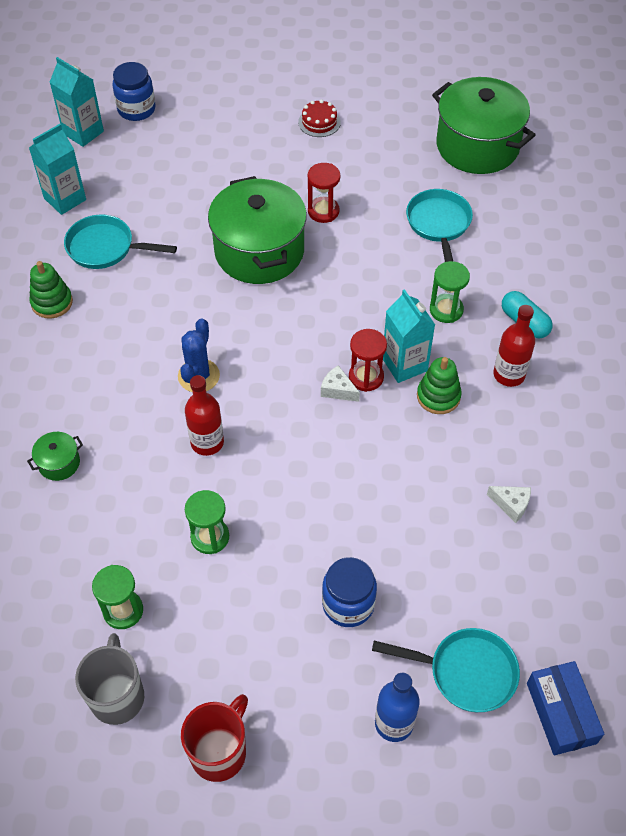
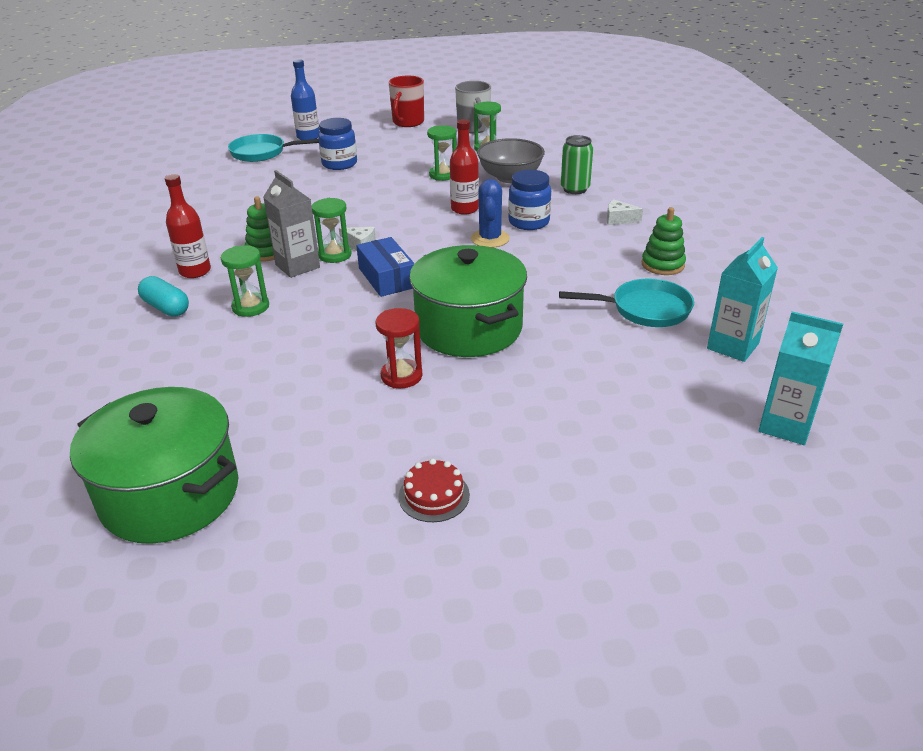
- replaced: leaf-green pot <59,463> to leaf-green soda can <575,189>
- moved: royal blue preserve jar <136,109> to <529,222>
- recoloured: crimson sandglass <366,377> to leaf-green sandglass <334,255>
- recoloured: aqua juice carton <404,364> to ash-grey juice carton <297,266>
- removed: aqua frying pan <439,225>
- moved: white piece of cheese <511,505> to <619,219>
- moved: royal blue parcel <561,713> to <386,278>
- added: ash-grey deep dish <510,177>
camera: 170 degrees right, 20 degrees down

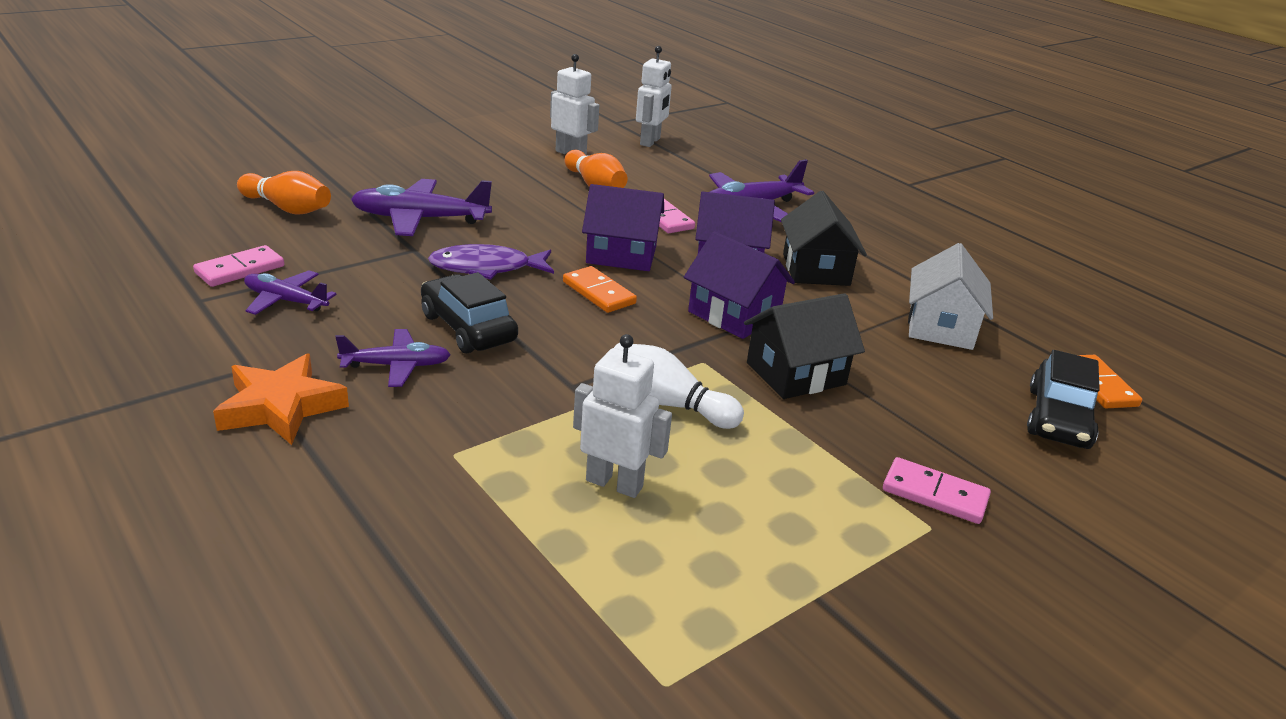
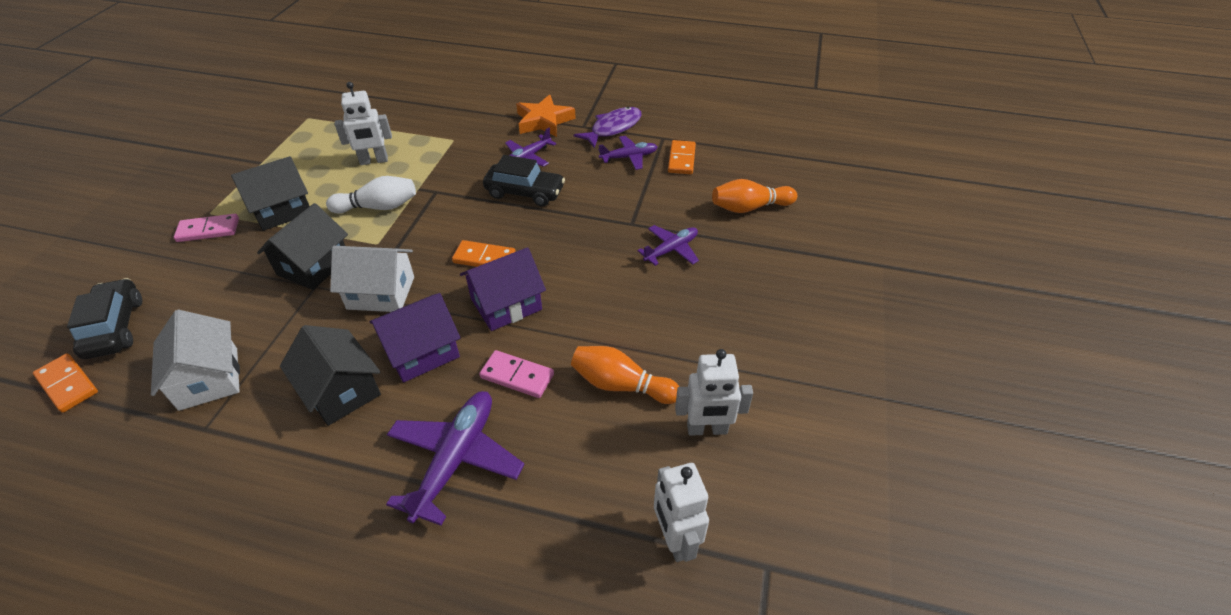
- recoloured: rosy domino piece <240,270> to orange-coloured domino piece <681,159>
- resized: violet aeroplane <419,219> = <671,250> x0.61
- moved: violet fish <486,268> to <613,128>
- recoloured: violet house <734,315> to white house <381,293>
- added: ebony house <282,210>
camera: 145 degrees right, 15 degrees up

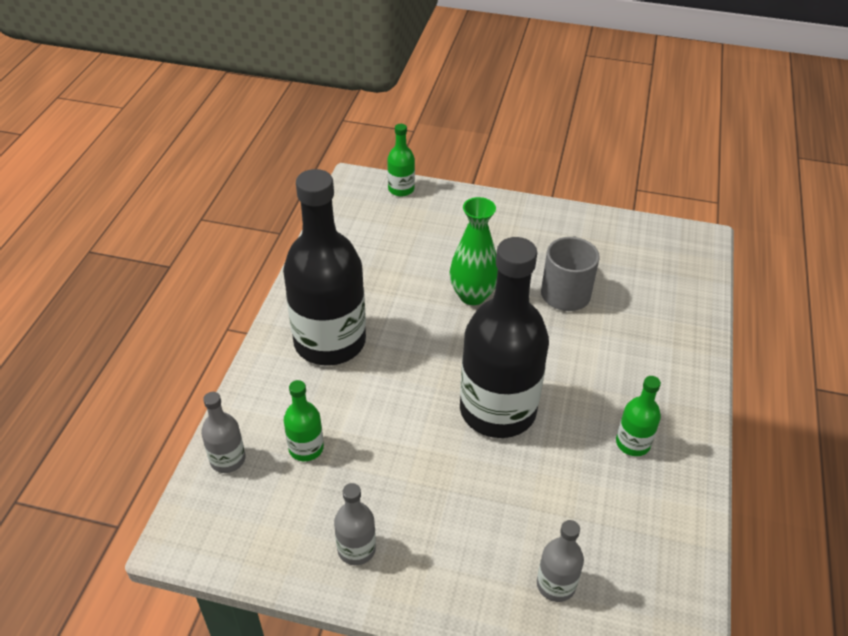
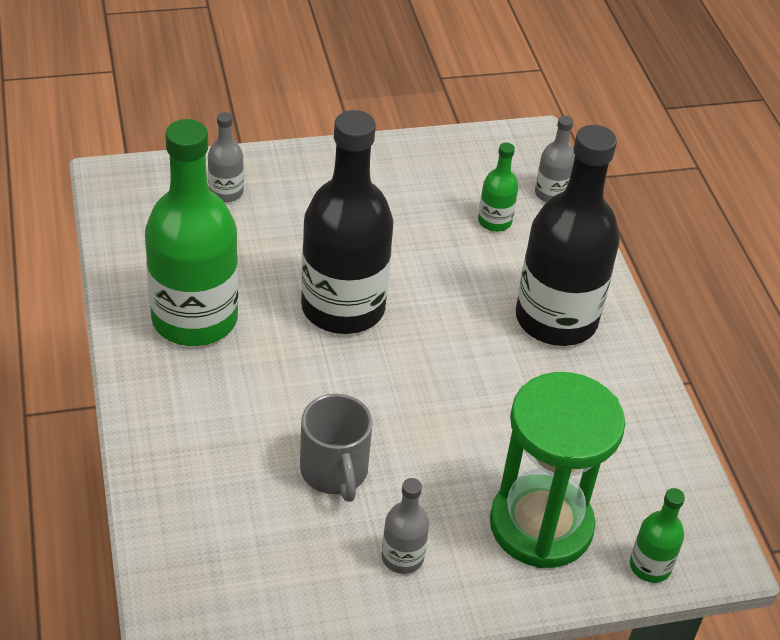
- moved: ash-grey drink bottle <356,549> to <402,557>
- removed: leaf-green flower vase <472,295>
- resized: leaf-green drink bottle <632,443> = <195,319> x2.28
- added: leaf-green sandglass <541,525>
camera: 150 degrees right, 0 degrees up

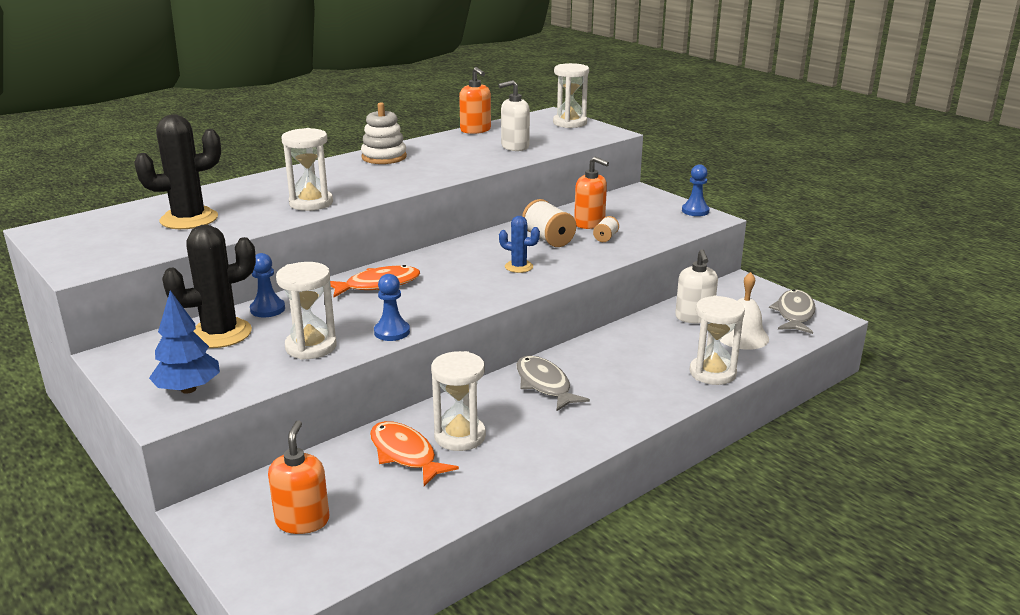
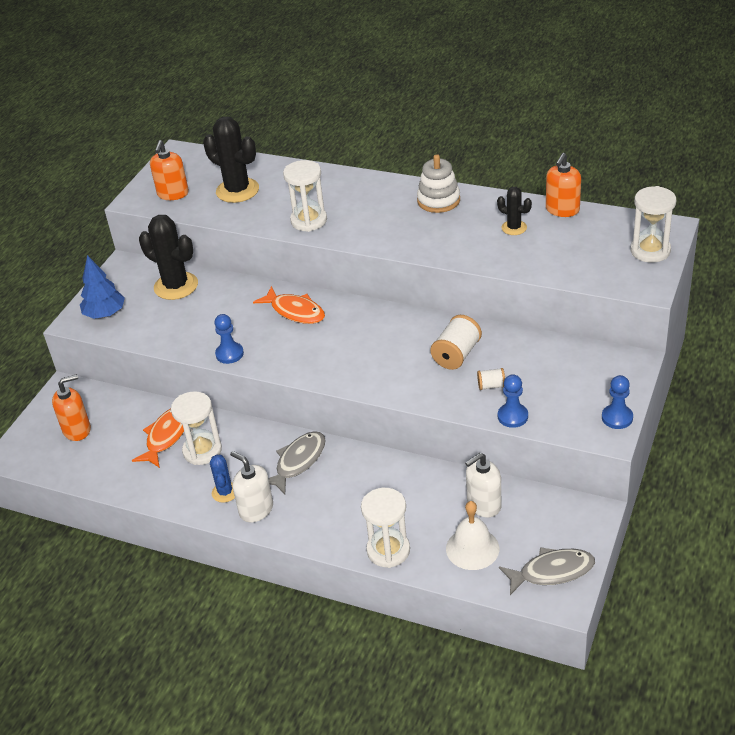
- moved: royal blue chess pawn <267,309> to <512,416>
- removed: white sandglass <311,347>
- moved: white soap dispenser <514,147> to <256,509>
- moved: royal blue saguaro cactus <519,267> to <225,492>
- moved: orange-coloured soap dispenser <589,223> to <173,194>
- added: ebony saguaro cactus <514,228>
camera: 65 degrees right, 15 degrees up

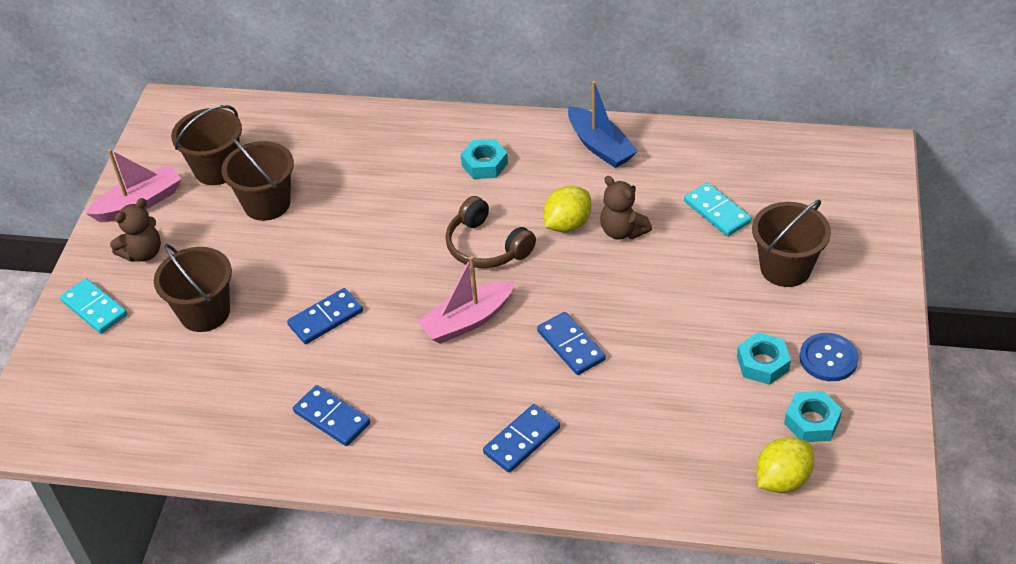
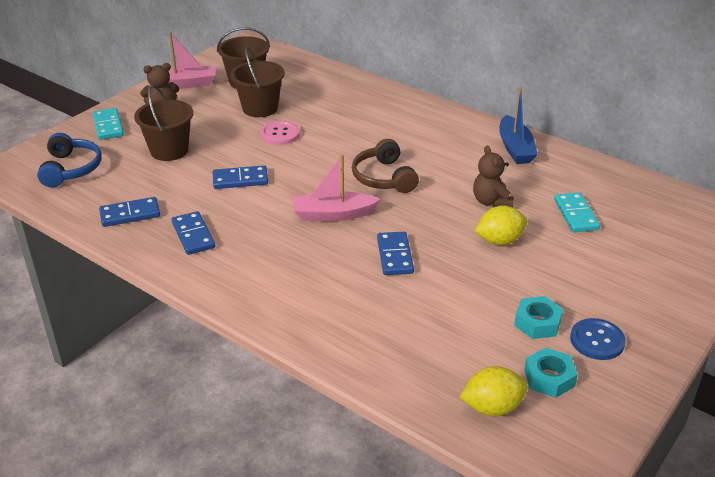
- removed: aqua hexagon nut <484,164>
- moved: royal blue domino piece <522,440> to <130,214>
- moved: yellow toy lemon <567,224> to <499,241>
- removed: russet bucket <785,268>
- added: royal blue headset <71,169>
- added: rosy shirt button <280,134>
camera: 25 degrees right, 10 degrees down

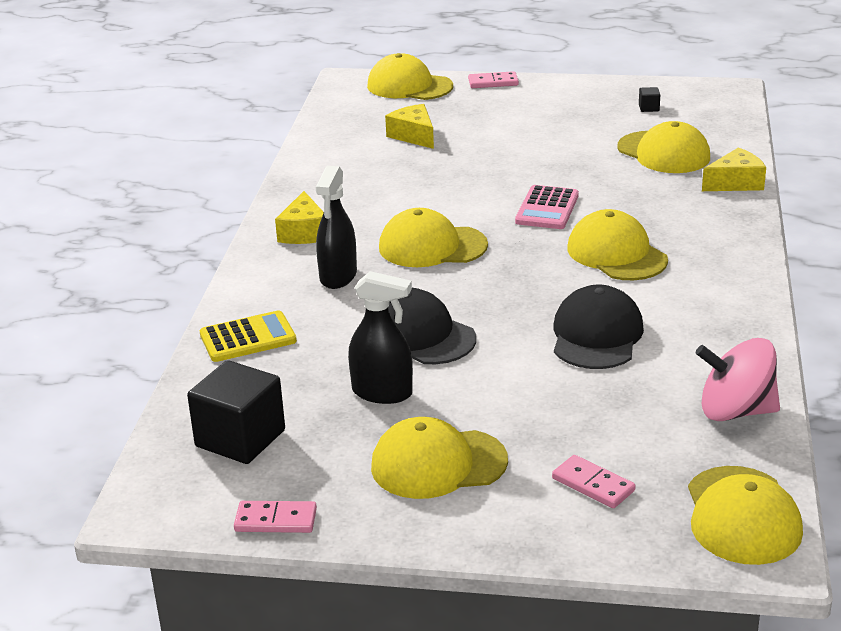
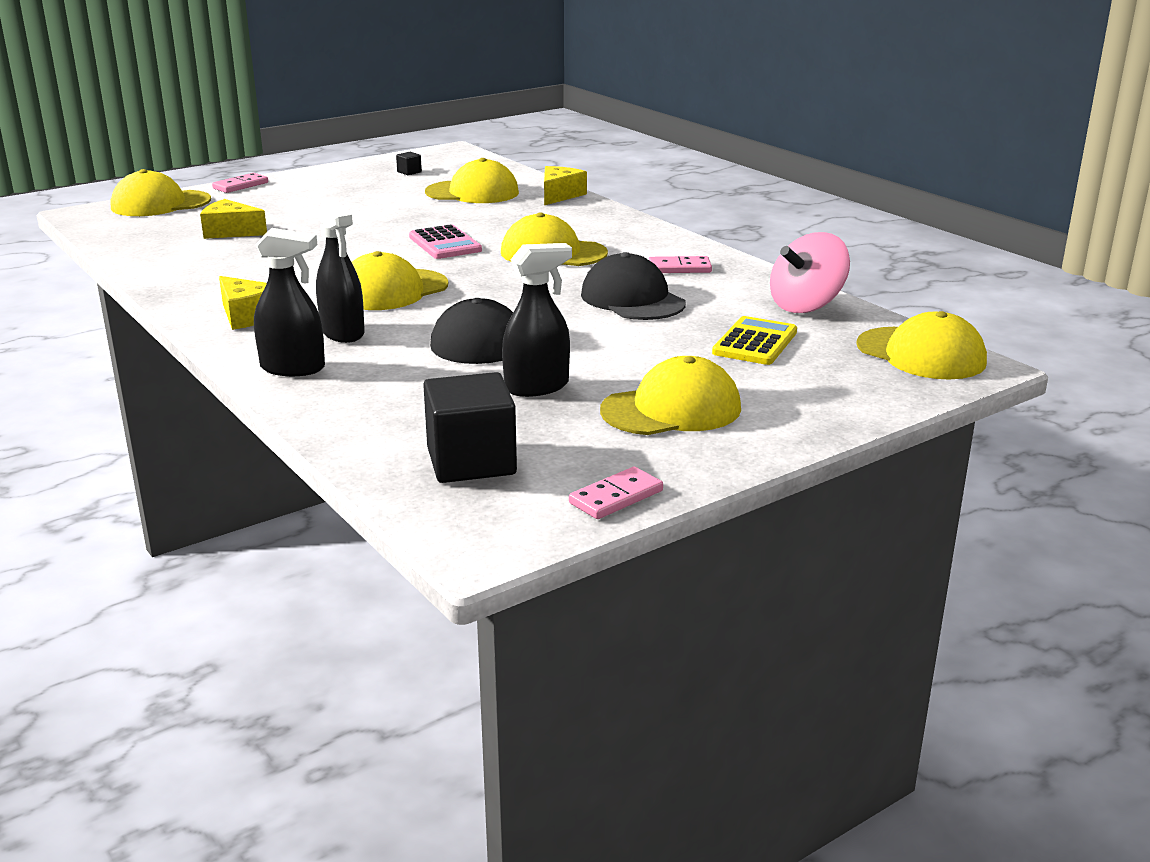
- moved: yellow adding machine <248,338> to <755,342>
- turned: yellow baseball cap <438,464> = <671,409> 150 degrees counterclockwise
- moved: rosy domino piece <593,485> to <679,268>
- added: ebony spray cleaner <293,368>
camera: 45 degrees left, 5 degrees down

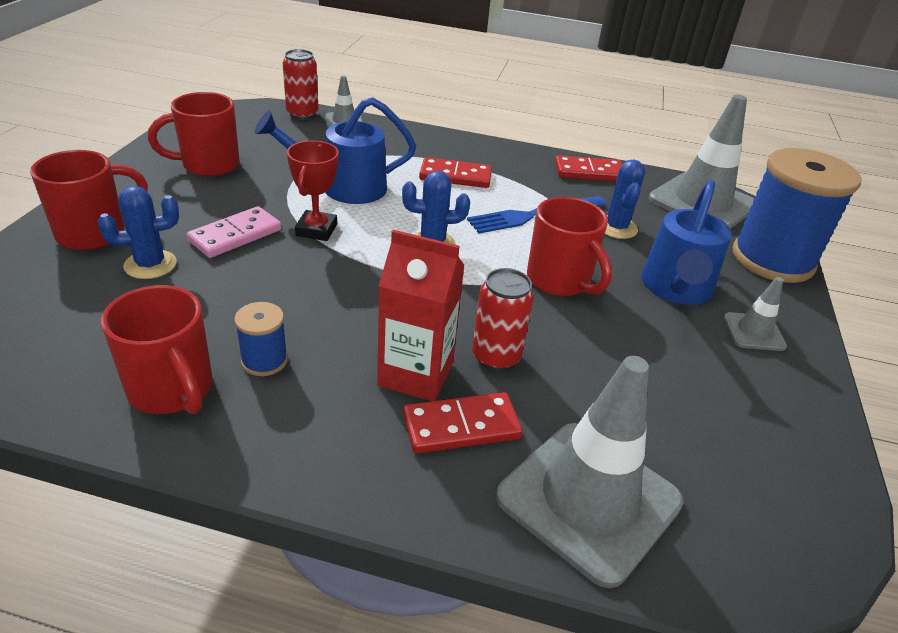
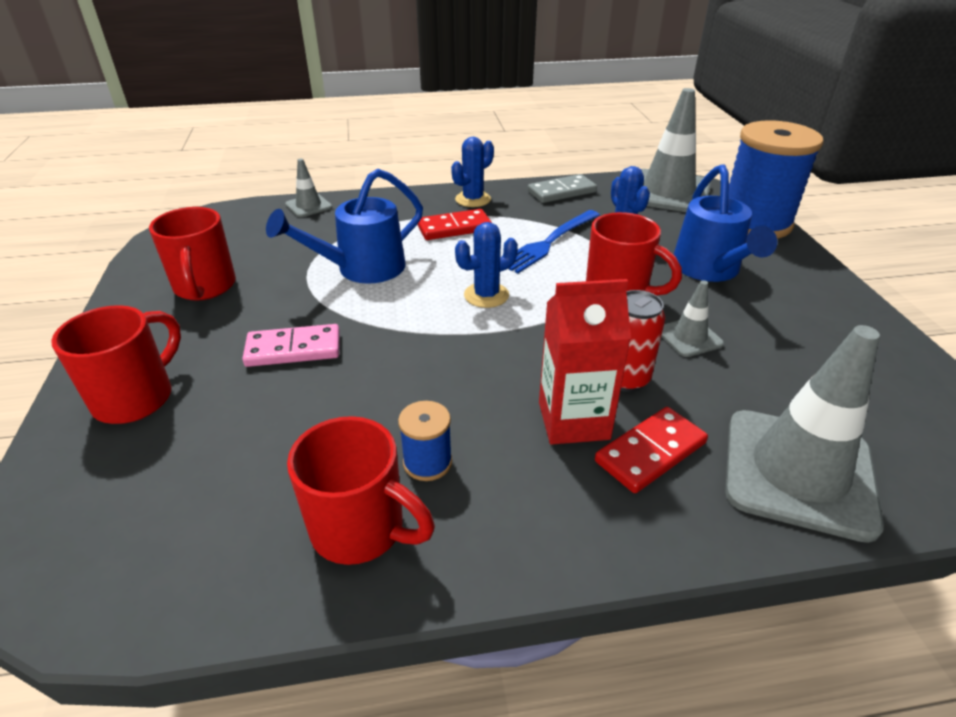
- moved: royal blue saguaro cactus <150,265> to <473,199>
- turned: crimson mug <208,165> = <205,287> 60 degrees counterclockwise
- turned: rosy domino piece <235,235> = <293,349> 60 degrees clockwise
- removed: crimson soda can <302,114>
- removed: crimson award cup <316,230>
- recoloured: crimson domino piece <589,172> to ash-grey domino piece <561,192>
- moved: ash-grey safety cone <754,332> to <689,337>
camera: 20 degrees left, 0 degrees up

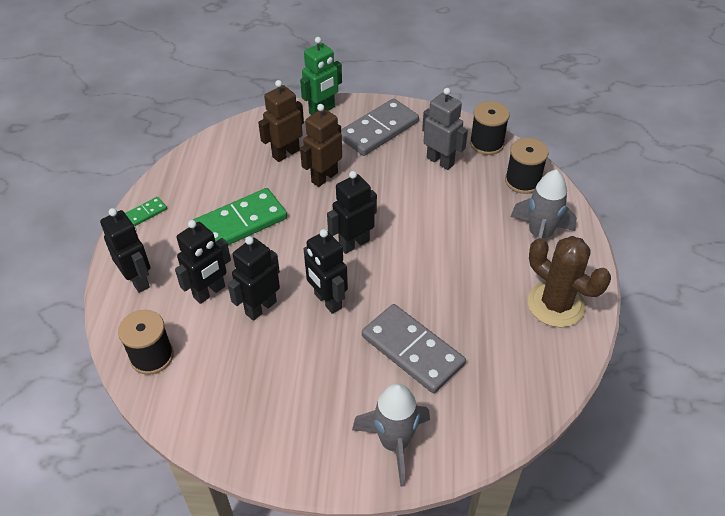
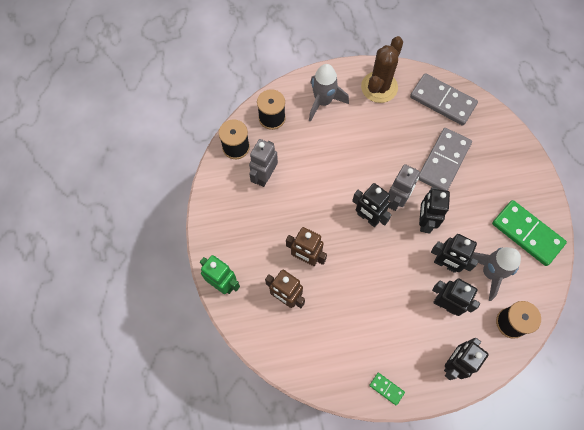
- moved: leaf-green domino piece <240,223> to <527,233>
- turned: ebony toy robot <327,301> = <424,221> 150 degrees clockwise
- moved: ash-grey domino piece <378,130> to <442,101>
- moved: ash-grey toy rocket <394,443> to <489,272>
- added: ash-grey toy robot <396,200>
camera: 105 degrees left, 20 degrees up

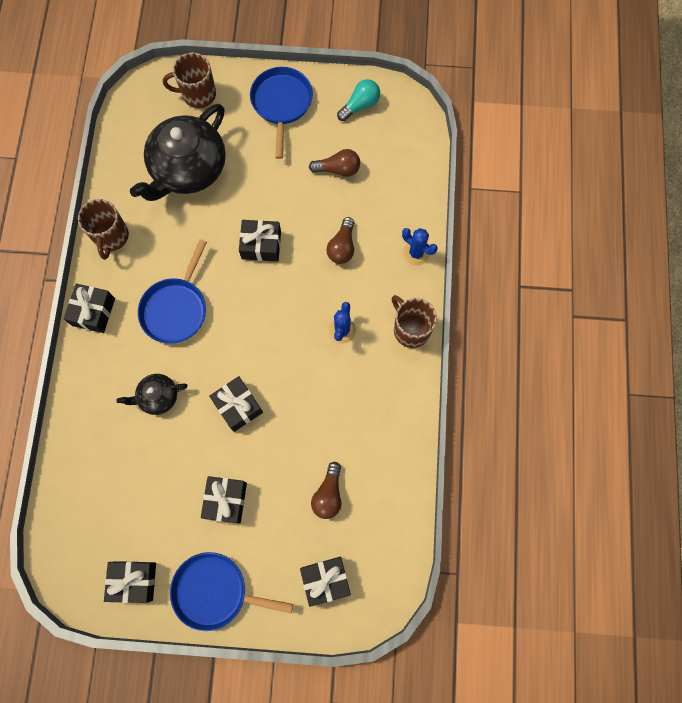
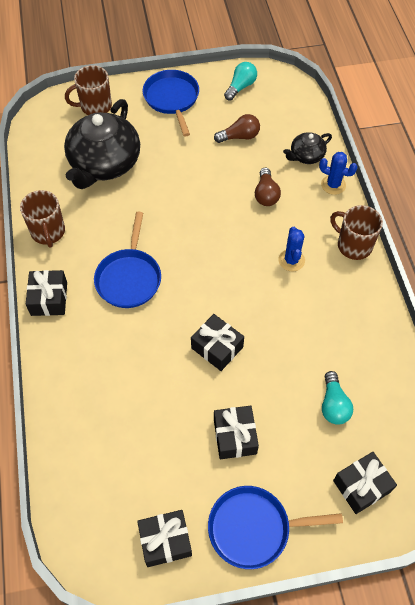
- moved: ebony teapot <157,397> to <306,156>
- removed: ebony gift <261,245>
- recoloured: russet bulb <328,494> to aqua bulb <333,405>
camera: 15 degrees left, 15 degrees down

